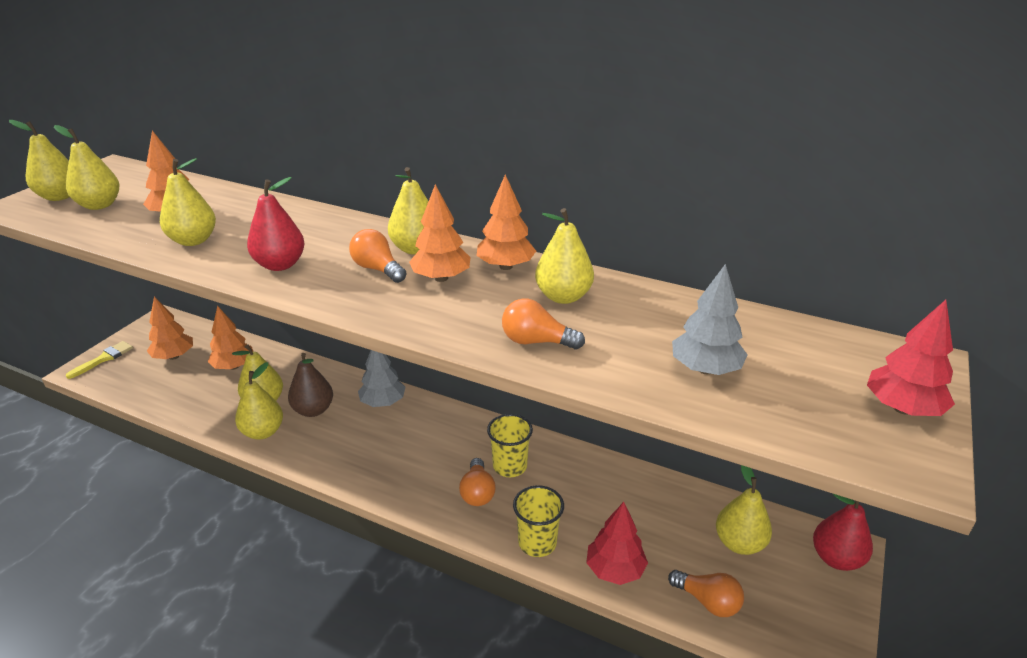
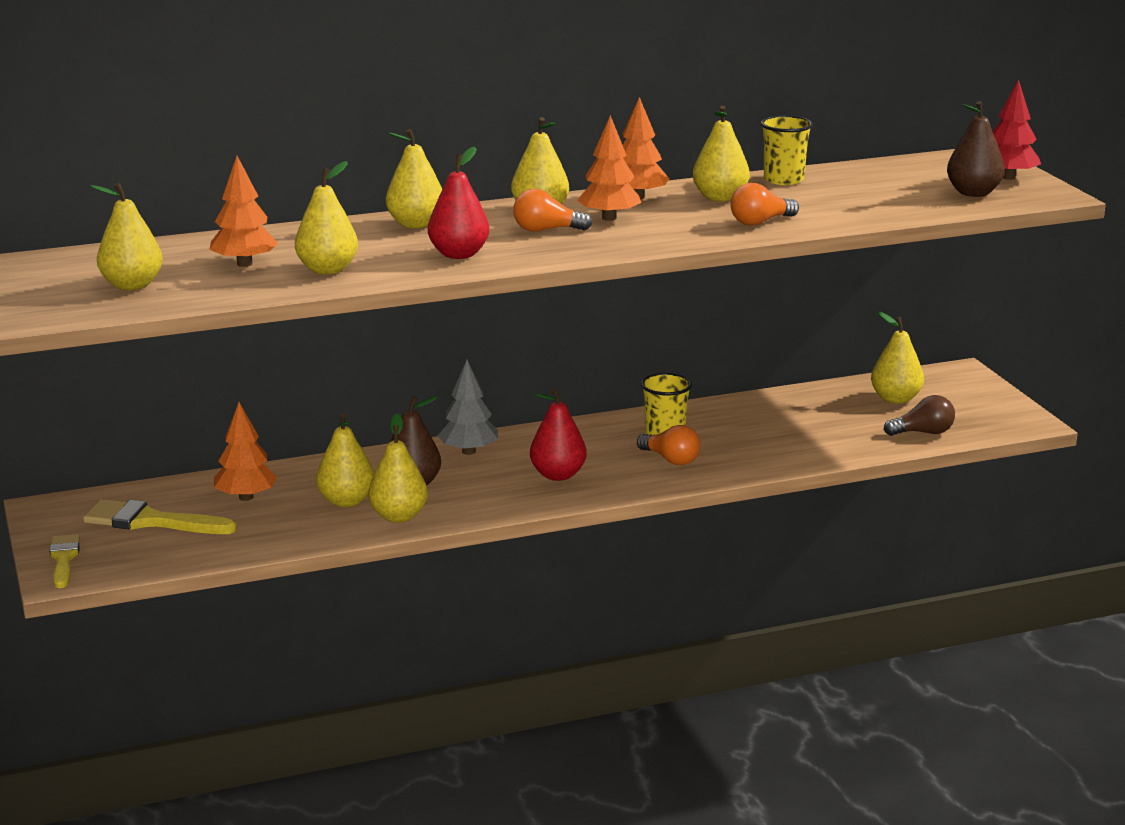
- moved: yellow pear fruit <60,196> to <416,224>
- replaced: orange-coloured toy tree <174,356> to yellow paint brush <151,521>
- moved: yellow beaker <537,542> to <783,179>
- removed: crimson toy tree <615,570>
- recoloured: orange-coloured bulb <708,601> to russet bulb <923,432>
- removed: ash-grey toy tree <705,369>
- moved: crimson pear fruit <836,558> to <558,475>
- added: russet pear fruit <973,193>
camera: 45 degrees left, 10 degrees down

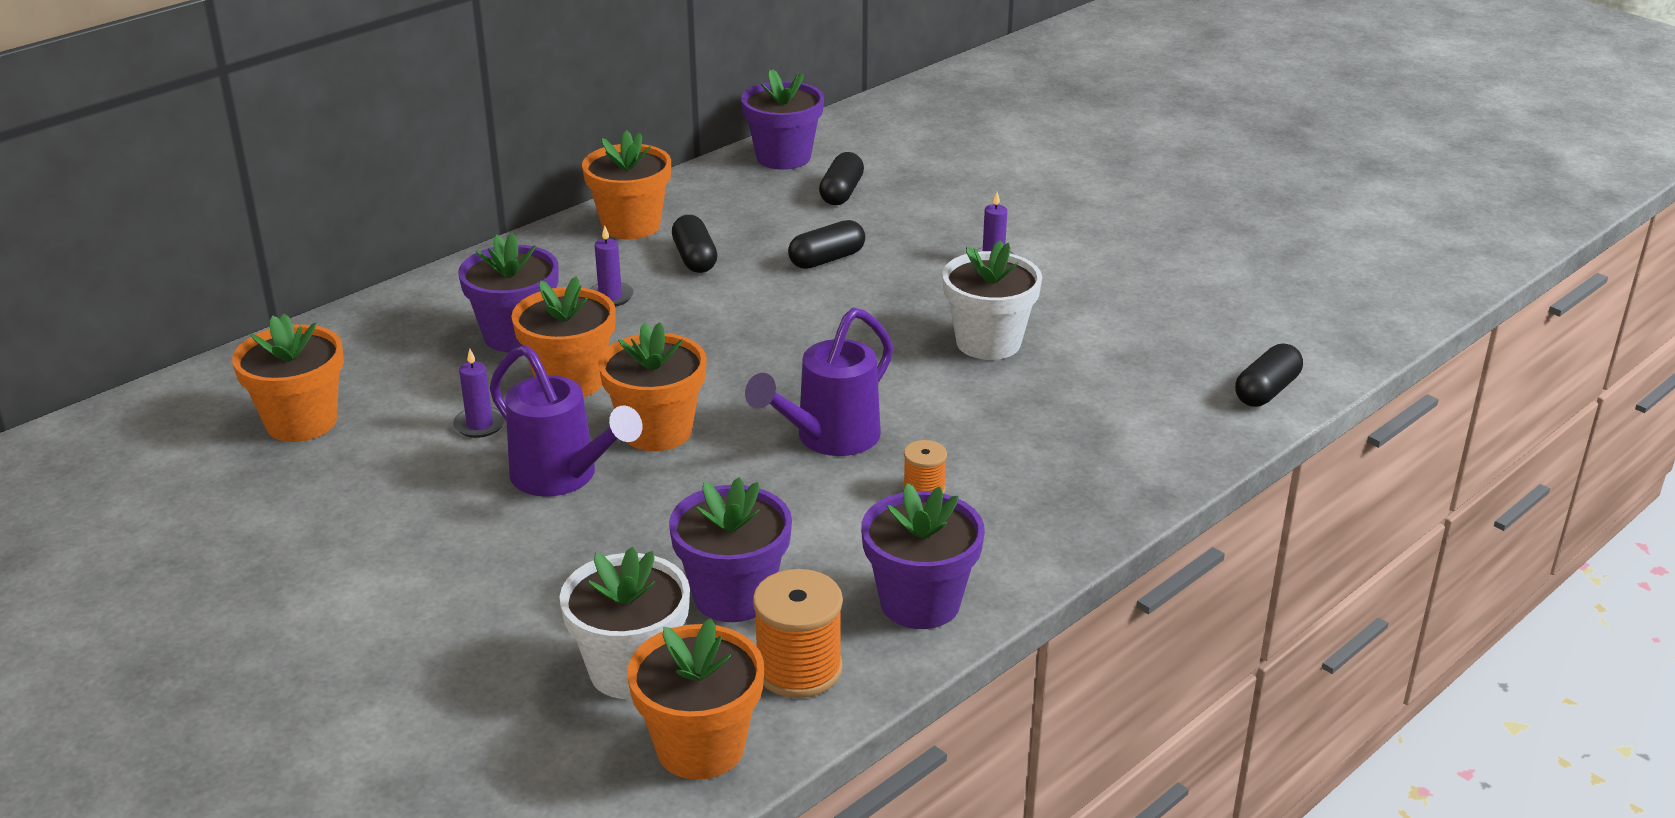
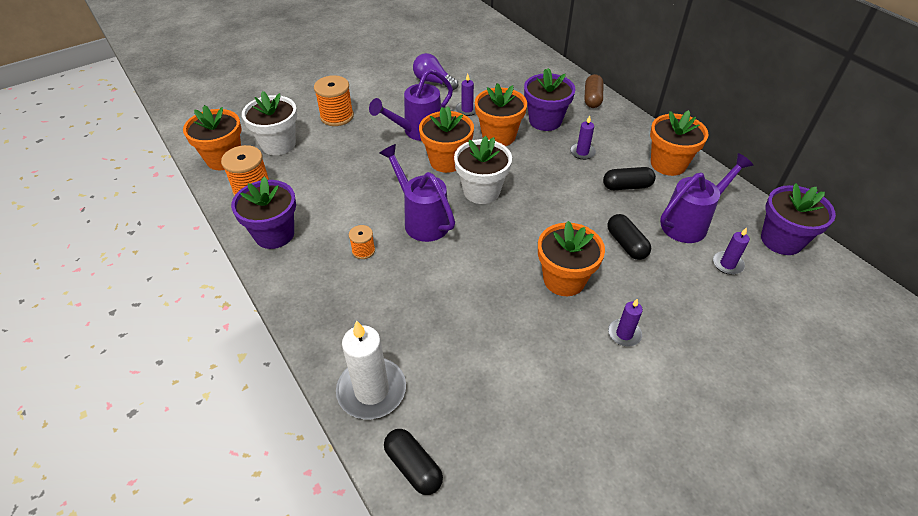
- moved: orange-coloured flower pot <301,422> to <564,280>
- removed: violet flower pot <733,596>
- replaced: ebony capsule <841,193> to violet pillar candle <727,264>
- moved: white flower pot <988,342> to <481,191>
- added: orange-coloured spool <337,116>
- added: white pillar candle <371,390>
- added: violet bulb <433,82>
- added: russet capsule <592,98>
- added: violet sprinkling can <689,223>
camera: 100 degrees right, 15 degrees up

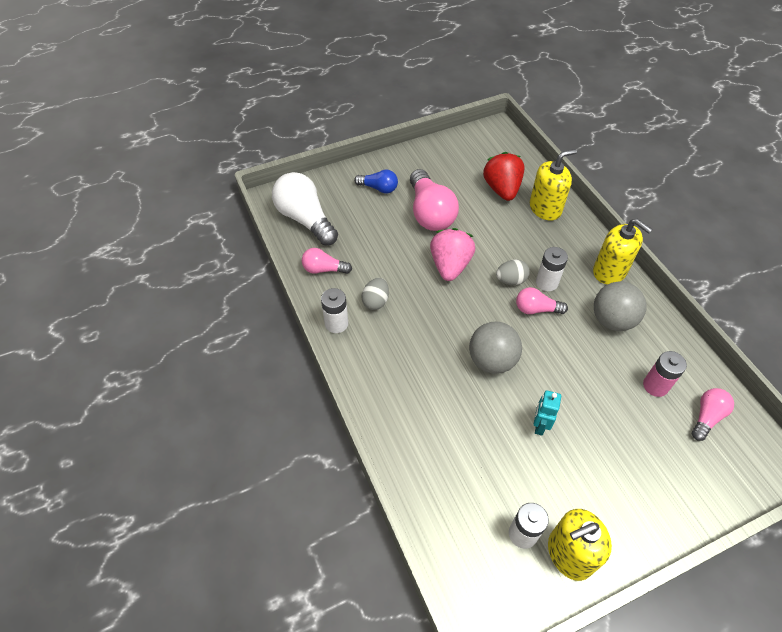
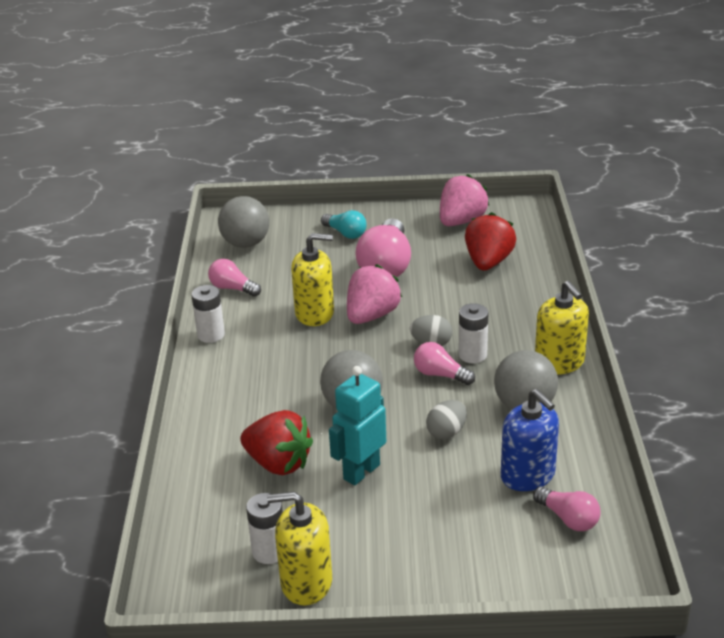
- replaced: white bulb <305,219> to ash-grey sphere <246,243>
- recoloured: royal blue bulb <379,188> to aqua bulb <345,233>
- moved: ash-grey egg <375,301> to <446,432>
- moved: yellow soap dispenser <545,208> to <315,313>
- resized: aqua toy robot <539,425> = <361,472> x1.59
- replaced: rosy battery <655,386> to royal blue soap dispenser <528,475>
- turned: rosy bulb <706,417> = <568,518> 75 degrees clockwise
- added: crimson strawberry <278,463>
- added: rosy strawberry <461,221>
camera: 25 degrees right, 20 degrees down

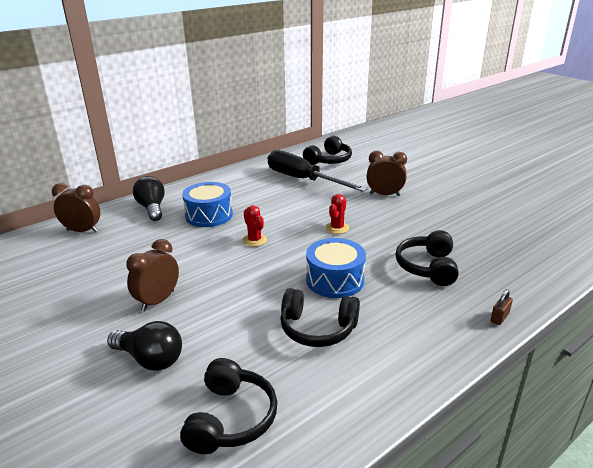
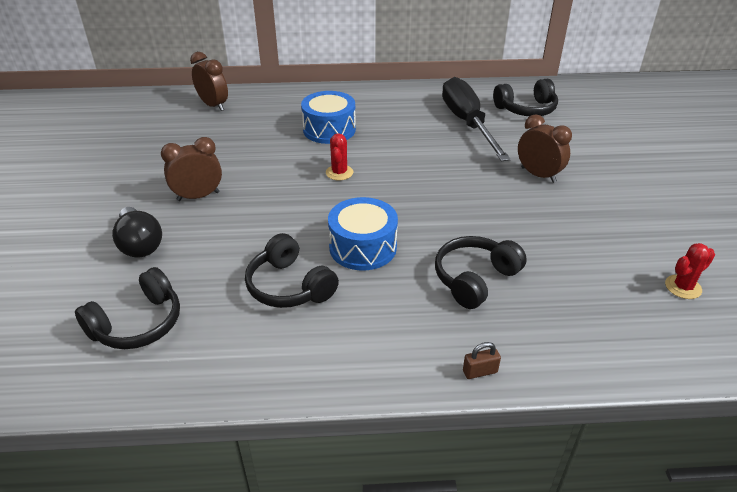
- removed: ebony bulb <152,208>
- moved: crimson saguaro cactus <337,228> to <683,287>
camera: 35 degrees right, 10 degrees up

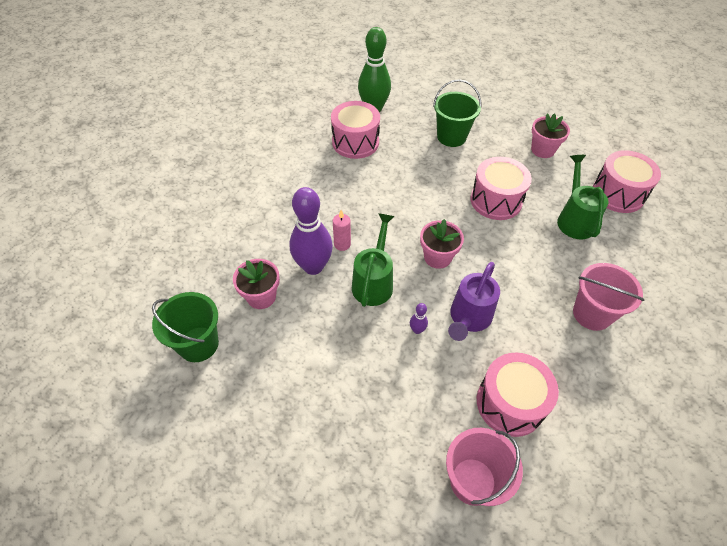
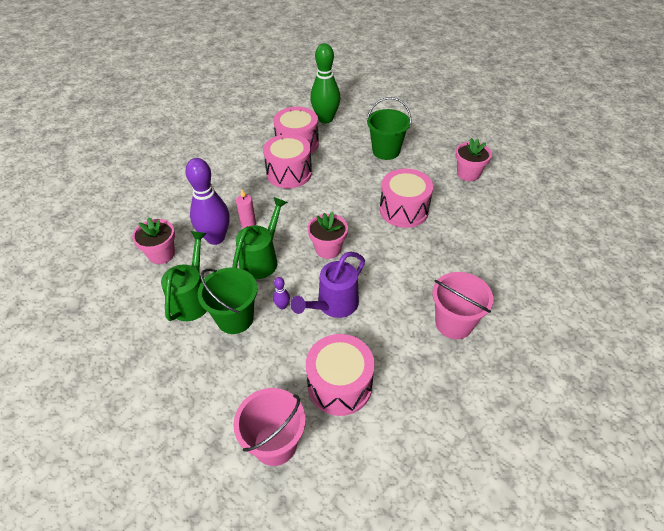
- moved: leaf-green bucket <198,344> to <235,318>
- moved: leaf-green sprinkling can <574,219> to <192,298>
- moved: rosy snare drum <618,194> to <289,173>
camera: 15 degrees right, 5 degrees down

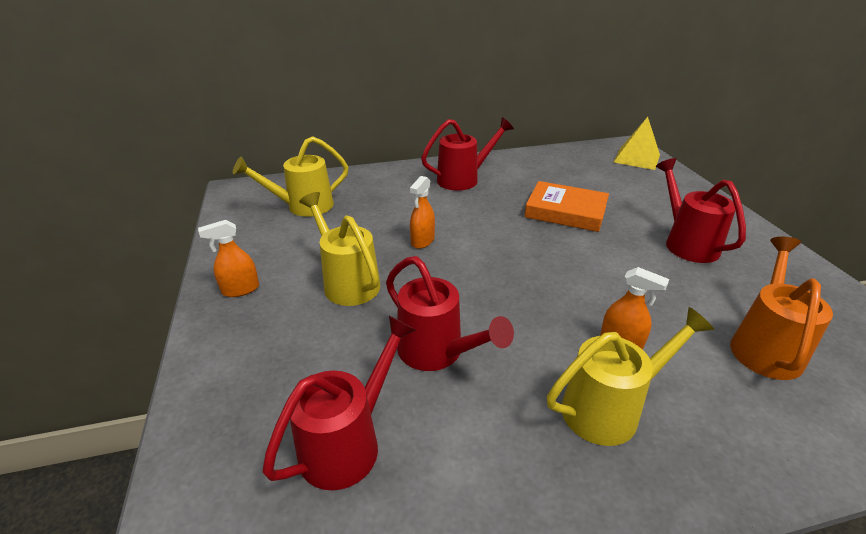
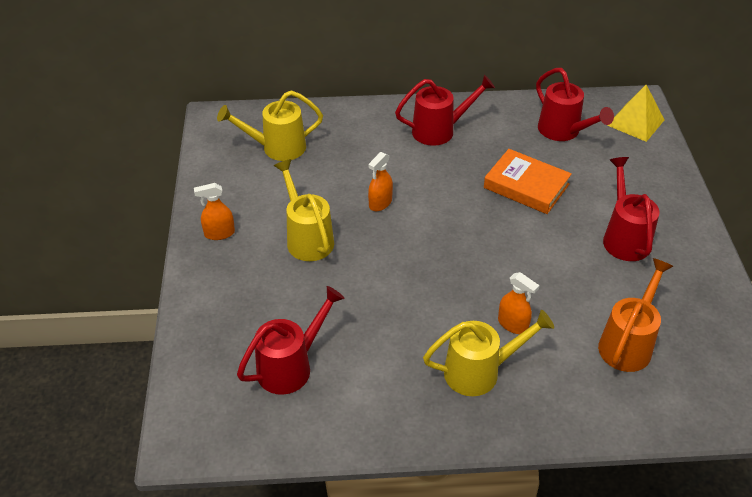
- moved: crimson sprinkling can <437,353> to <563,132>
camera: 10 degrees right, 10 degrees up

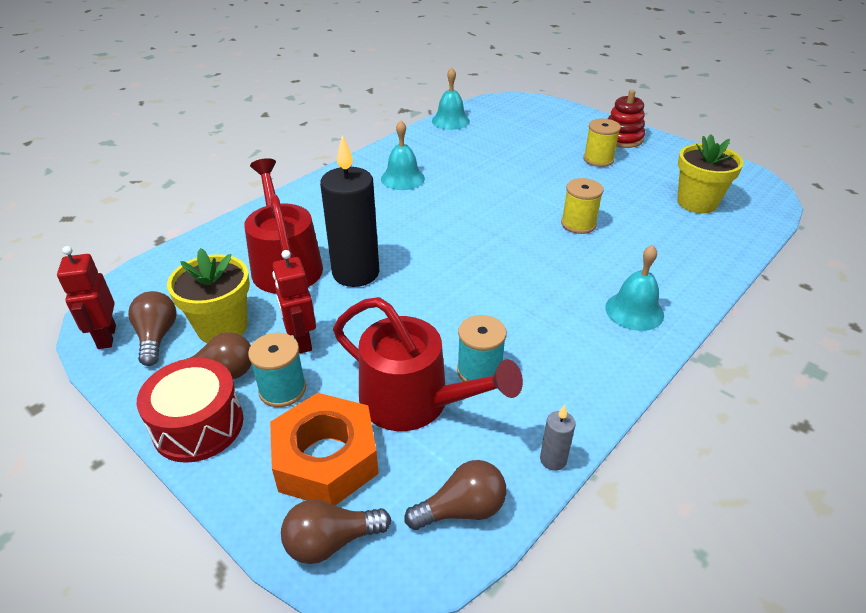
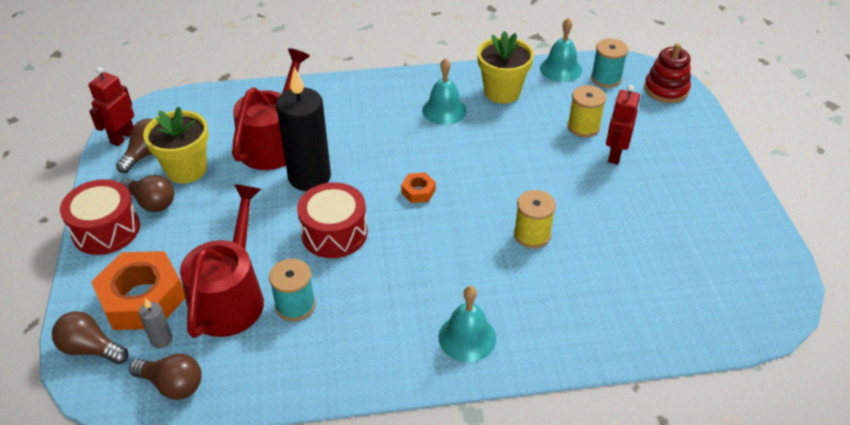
- moved: aqua spool <282,389> to <606,78>
- moved: crimson toy robot <301,341> to <614,155>
- turned: crimson sprinkling can <413,401> = <230,297> 150 degrees counterclockwise
- moved: ash-grey pillar candle <553,460> to <161,340>
- moved: yellow spool <598,159> to <583,127>
- moved: crimson stacking rings <622,138> to <666,89>
- moved: yellow flower pot <697,202> to <502,92>
- added: crimson snare drum <334,233>
- added: orange-coloured hexagon nut <418,191>
camera: 40 degrees right, 5 degrees up

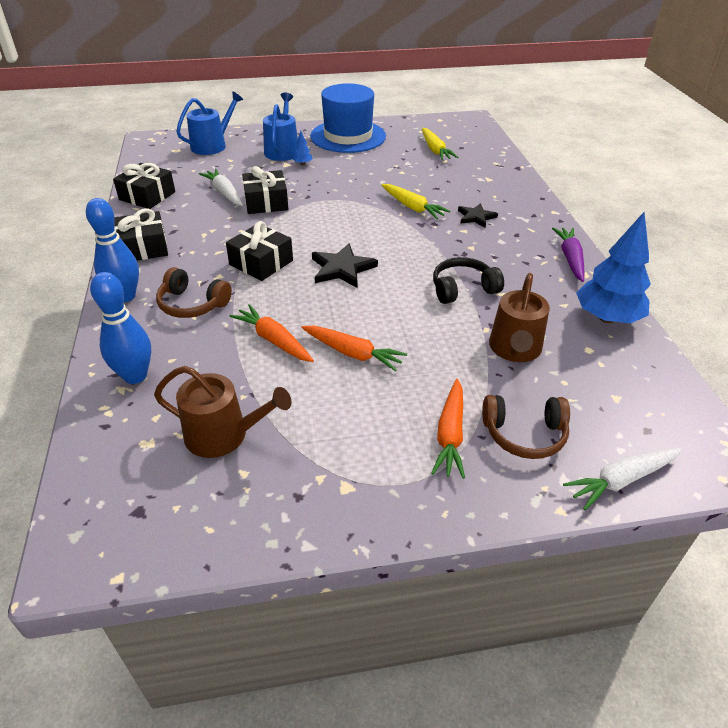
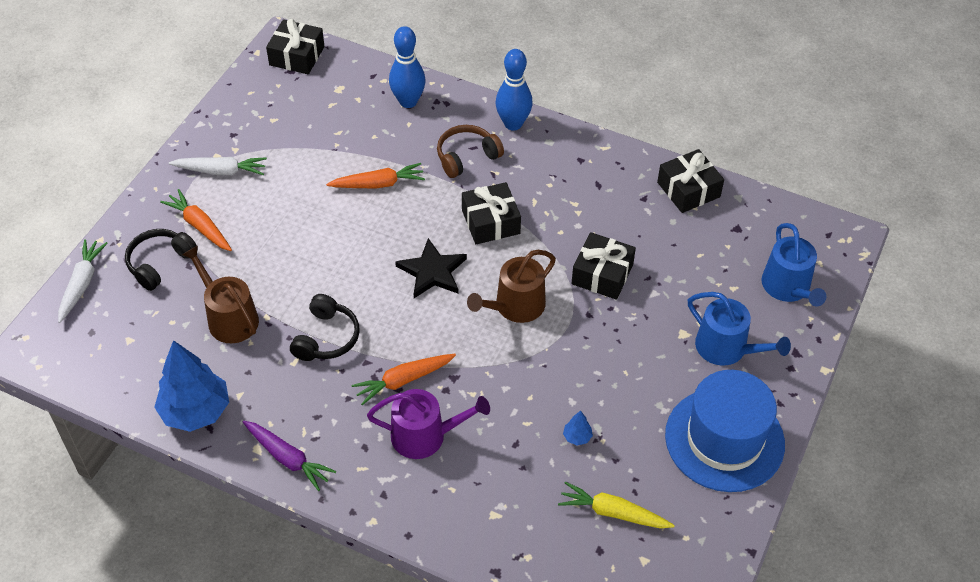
- moved: ebony gift <143,247> to <297,56>
- moved: russet sprinkling can <224,435> to <515,306>
- moved: white root vegetable <224,193> to <221,171>
- moved: royal blue toy tree <302,164> to <577,437>
- moved: orange-coloured root vegetable <353,353> to <403,380>
- removed: yellow root vegetable <412,207>
- replaced: ebony star <476,217> to violet sprinkling can <425,436>
- recoloured: russet headset <524,434> to ebony headset <160,263>
camera: 125 degrees right, 10 degrees up

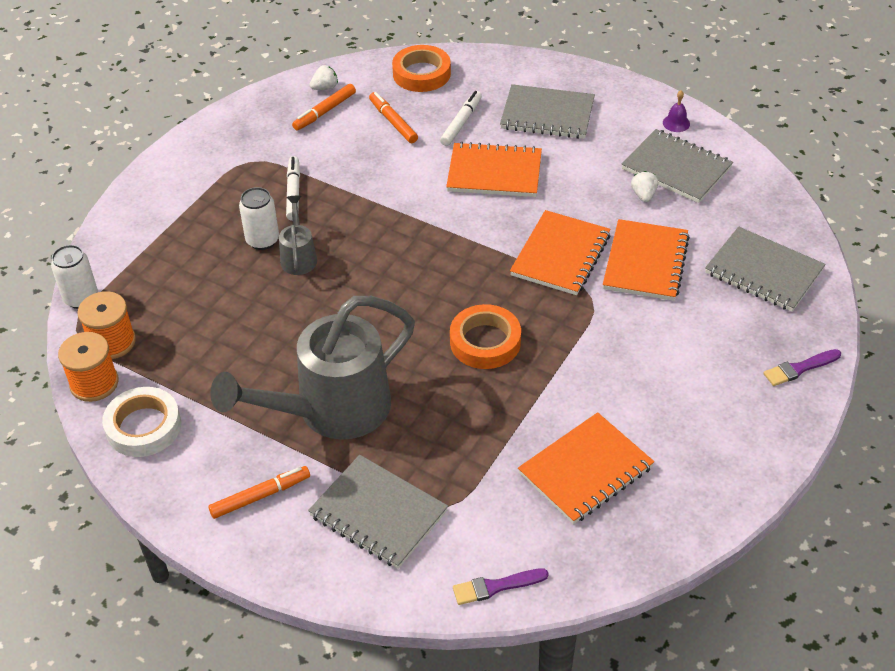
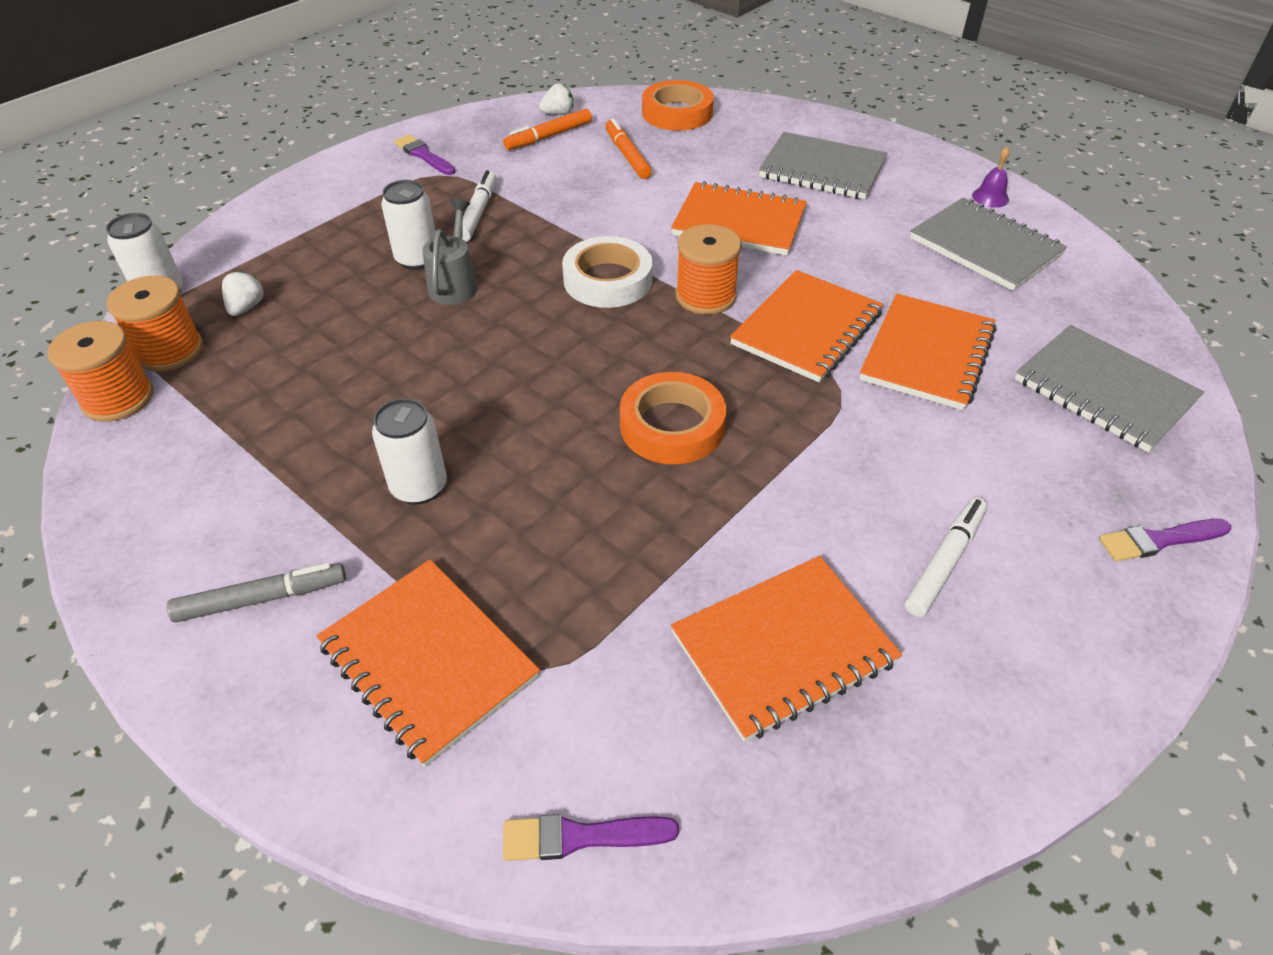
- moved: white roll of tape <143,427> to <607,280>
- recoloured: orange-coloured felt pen <260,496> to ash-grey felt pen <262,599>
- replaced: ash-grey sprinkling can <331,410> to white soda can <419,487>
- recoloured: ash-grey notepad <378,514> to orange-coloured notepad <428,661>
- moved: white felt pen <461,122> to <944,562>
- moved: white strawberry <643,195> to <246,307>
- added: violet paint brush <423,155>
- added: orange-coloured spool <705,296>
camera: 10 degrees right, 0 degrees up

